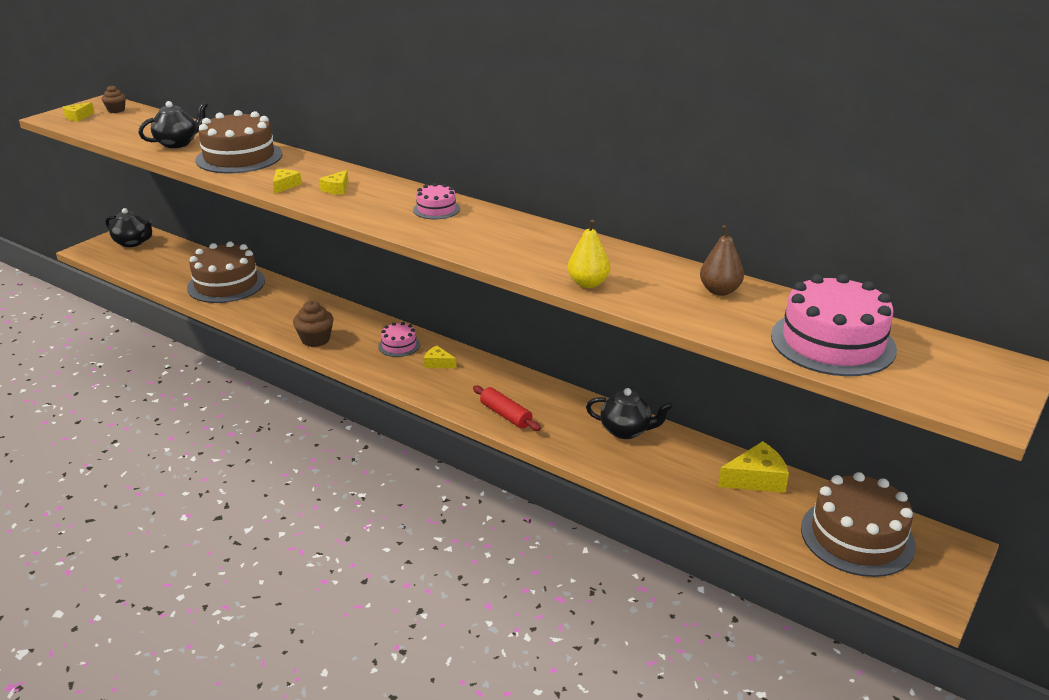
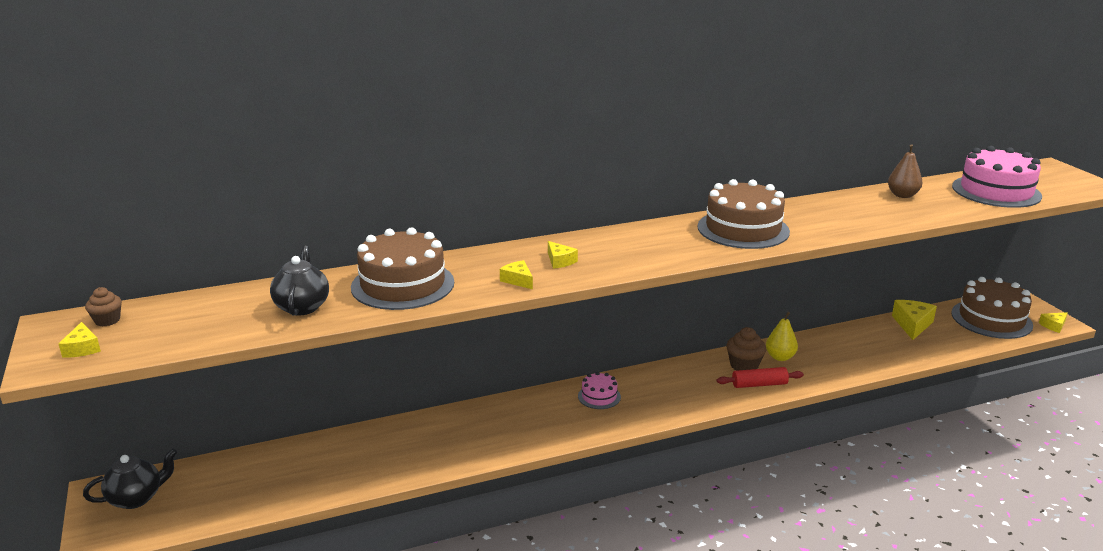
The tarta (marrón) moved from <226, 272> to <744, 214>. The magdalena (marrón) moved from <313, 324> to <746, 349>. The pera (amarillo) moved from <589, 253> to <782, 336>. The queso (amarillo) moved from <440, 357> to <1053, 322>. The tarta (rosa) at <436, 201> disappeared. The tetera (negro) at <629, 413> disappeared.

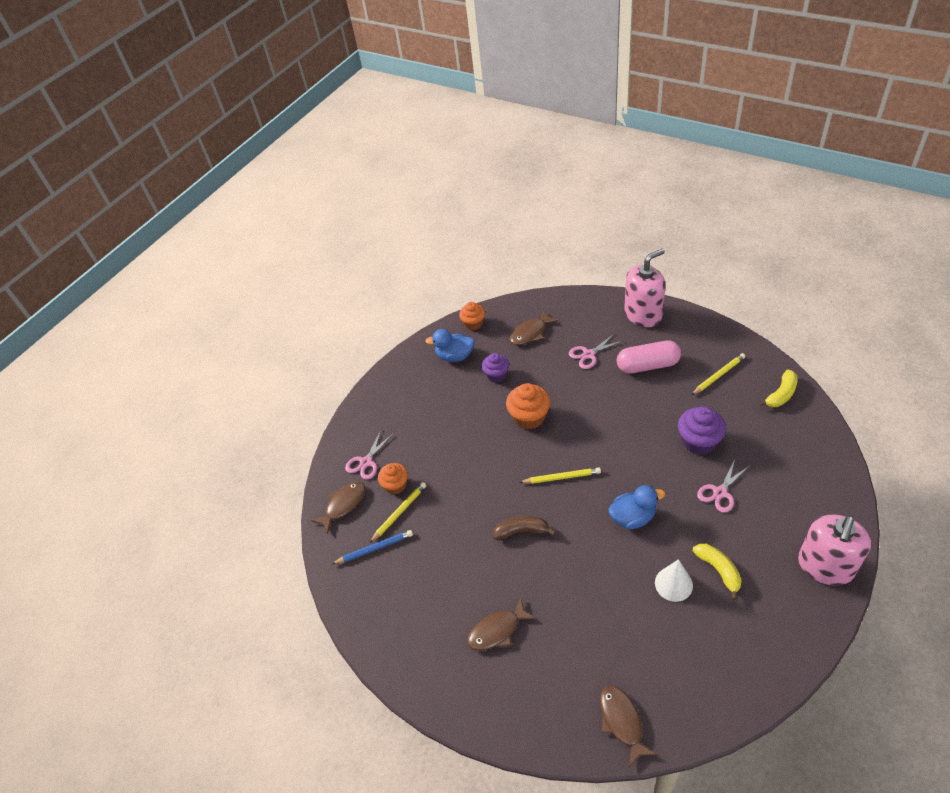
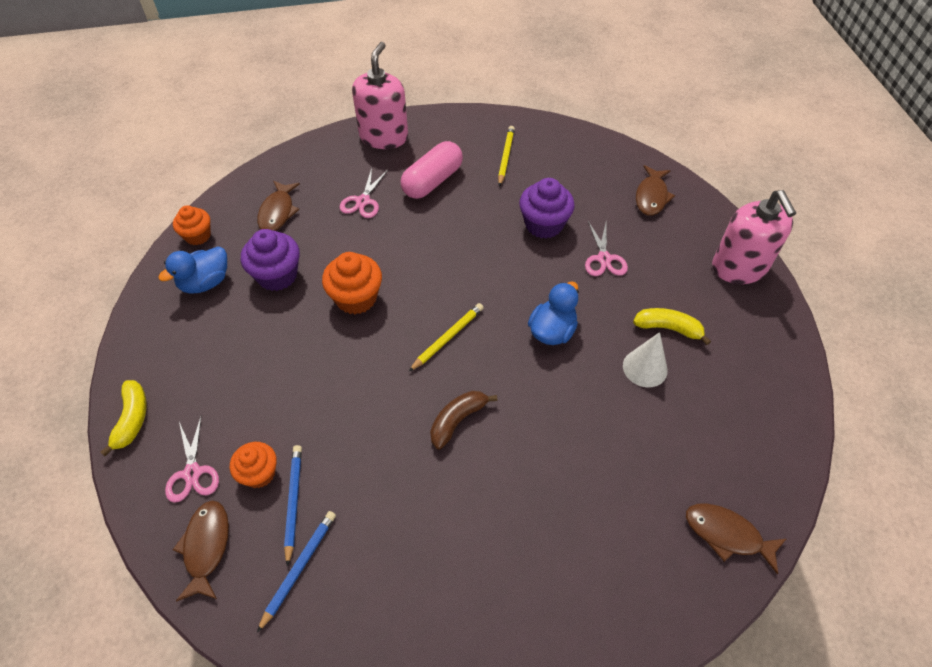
The plátano (amarillo) moved from <778, 388> to <123, 418>. The magdalena (morado) at <495, 367> changed to 1.51 times the size. The lápiz (amarillo) at <398, 512> became the lápiz (azul) at <293, 506>. The pez (marrón) moved from <501, 624> to <655, 190>.

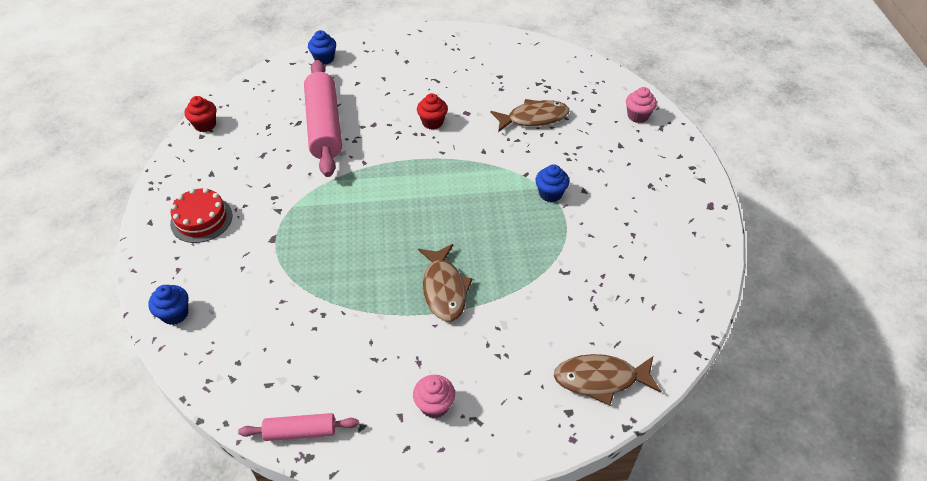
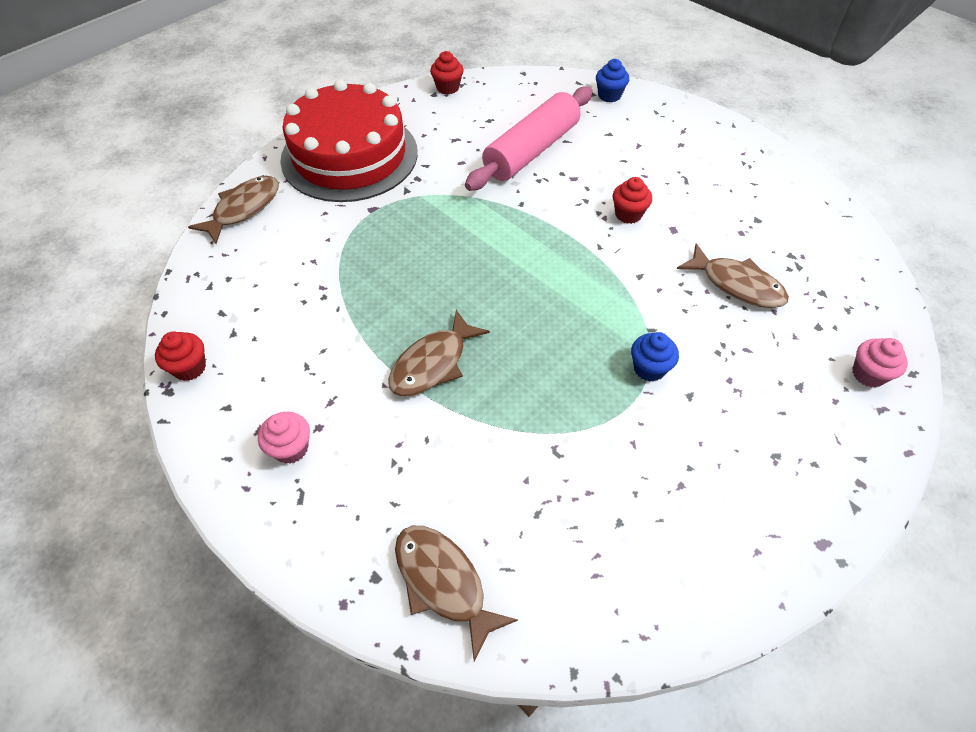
The rodillo (rosa) at <298, 427> was replaced by the magdalena (rojo) at <180, 356>. The magdalena (azul) at <168, 305> was replaced by the pez (marrón) at <233, 210>. The tarta (rojo) at <201, 215> changed to 2.15 times the size.

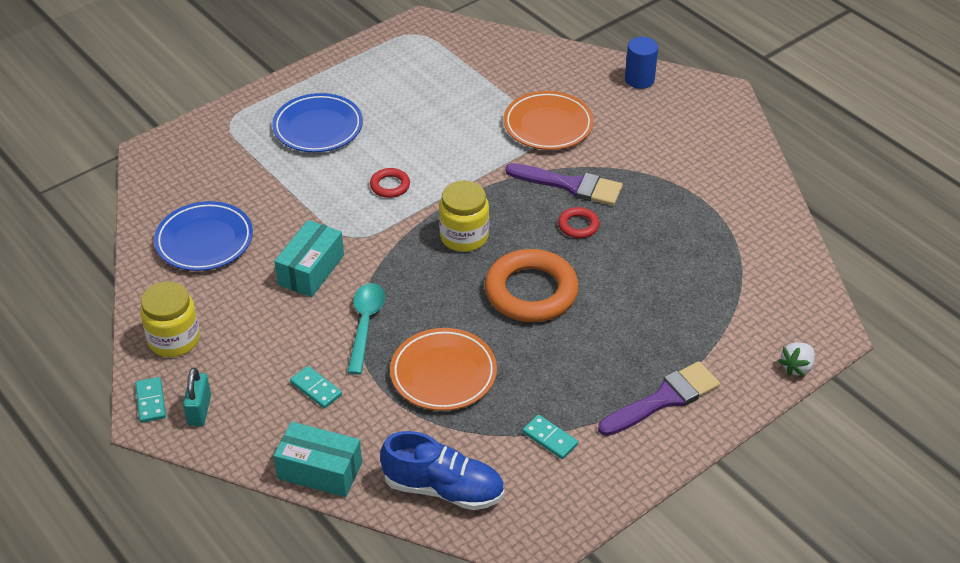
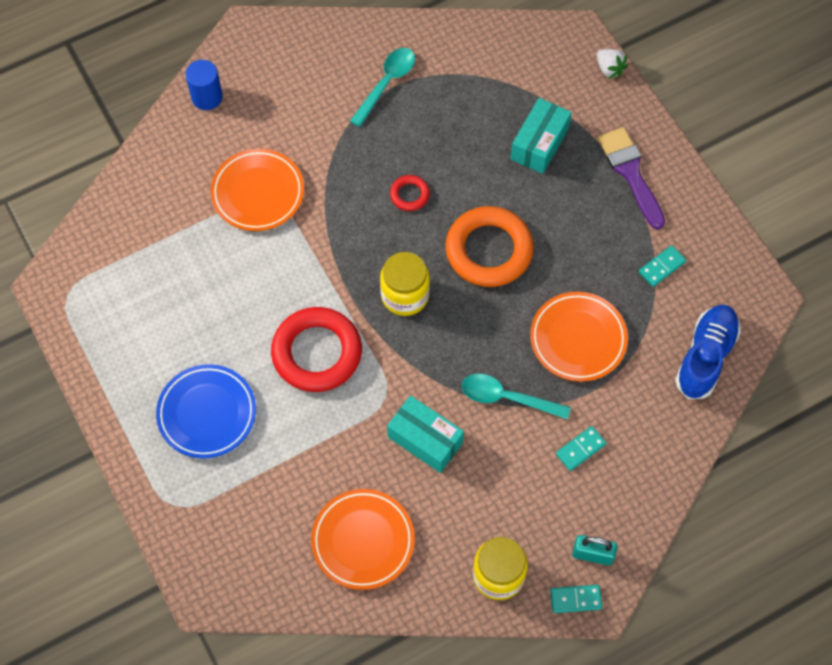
The anillo (rojo) at <390, 183> changed to 2.17 times the size. The plato (azul) at <203, 236> became the plato (naranja) at <363, 539>. The cuchara (turquesa) at <382, 87> appeared. The caja (turquesa) moved from <318, 459> to <541, 136>. The pincel (morado) at <564, 184> disappeared.

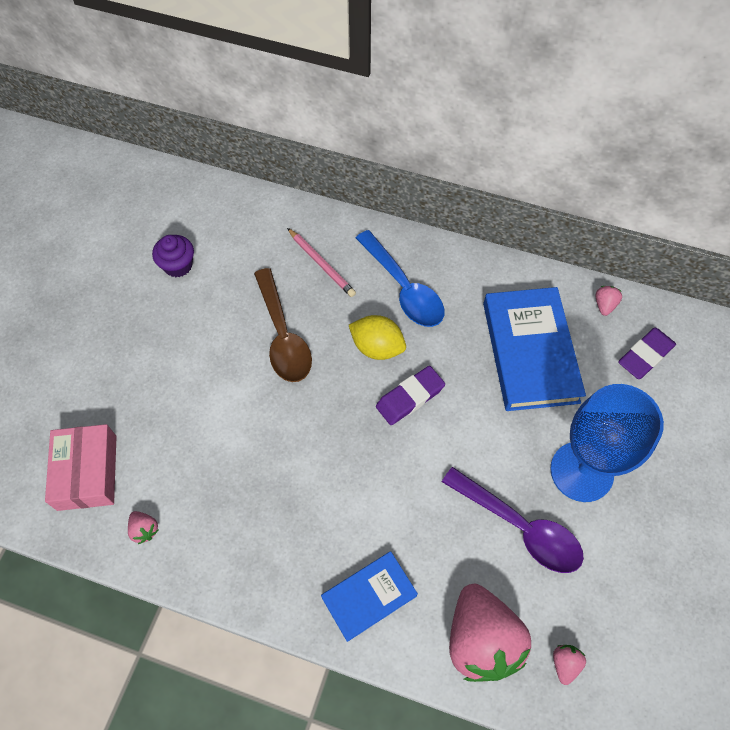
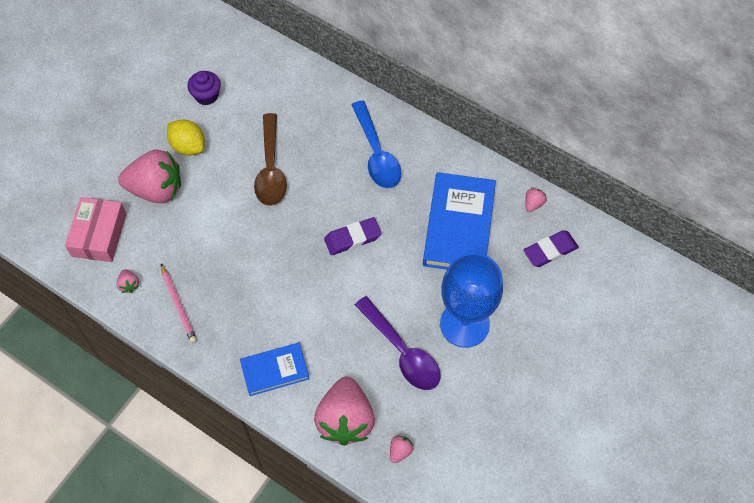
The fresa (rosa) at <149, 176> appeared. The lápiz (rosa) moved from <321, 262> to <179, 303>. The limón (amarillo) moved from <377, 337> to <186, 137>.

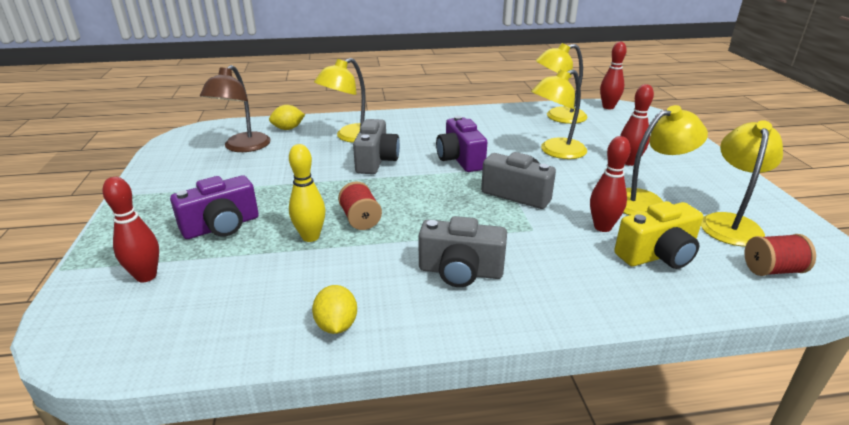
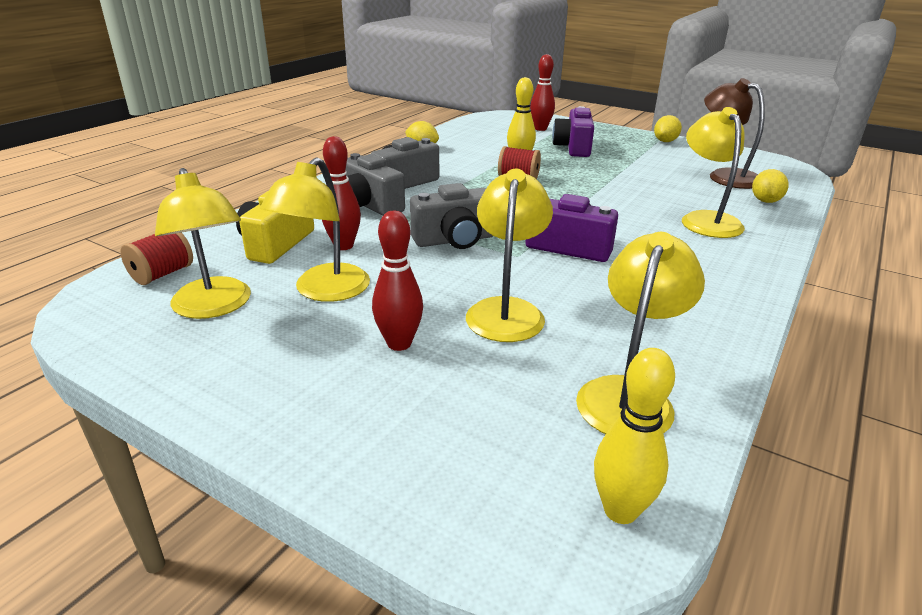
The cámara (gris) moved from <376, 146> to <375, 184>. The bolo (rojo) at <613, 75> became the bolo (amarillo) at <634, 436>. The limón (amarillo) at <668, 128> appeared.

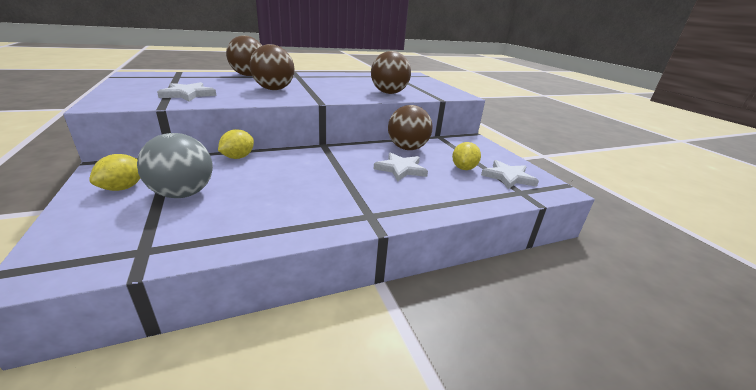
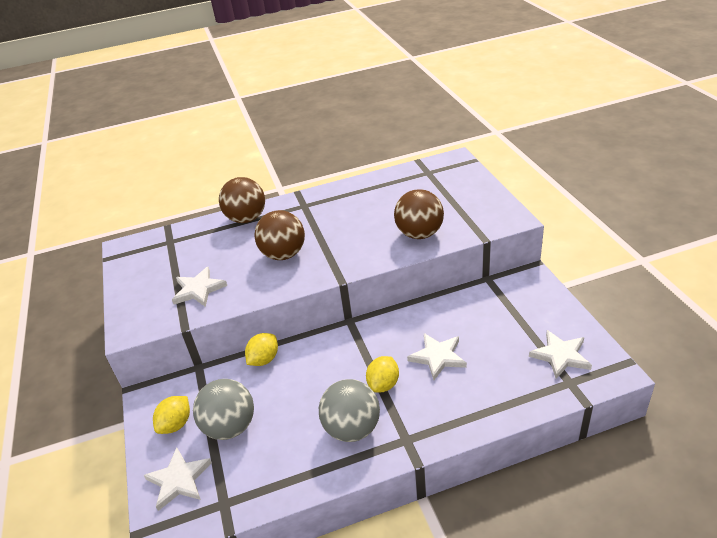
The estrella (blanco) at <178, 479> appeared. The pelota (gris) at <349, 410> appeared. The limón (amarillo) moved from <466, 156> to <382, 374>. The pelota (marrón) at <410, 127> disappeared.

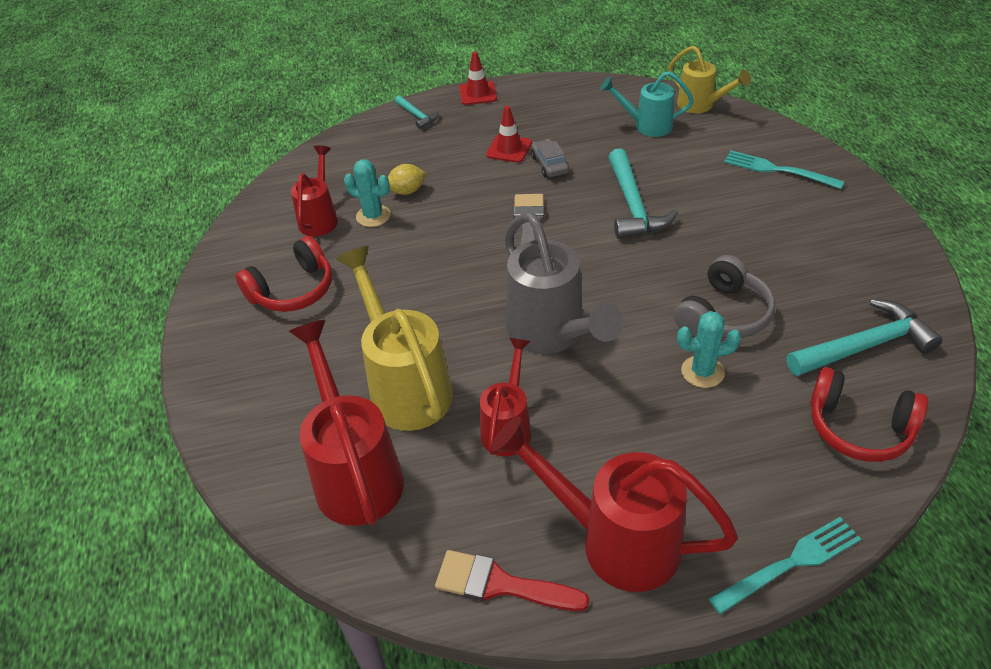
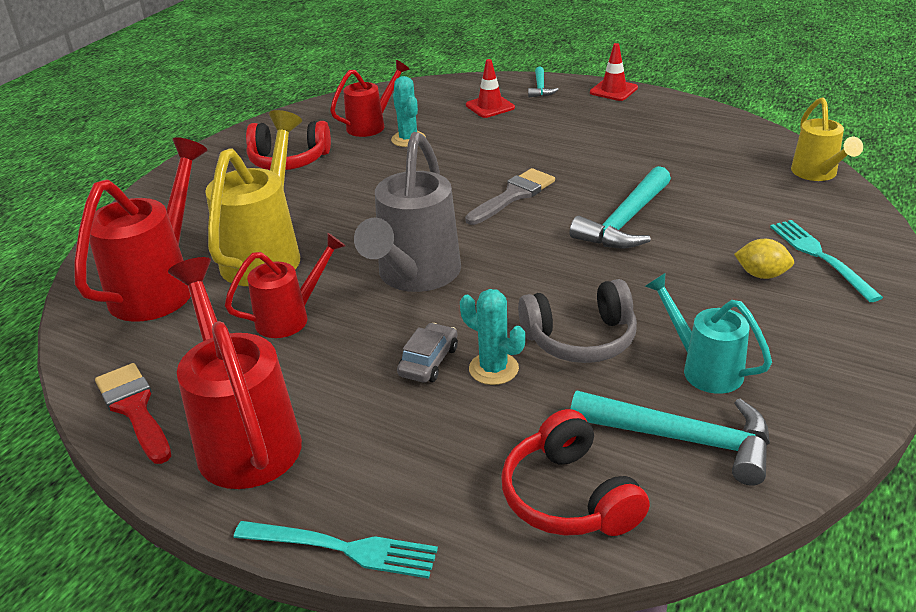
The coche (gris) moved from <550, 158> to <427, 353>. The cono de tráfico (rojo) moved from <509, 134> to <490, 88>. The regadera (turquesa) moved from <647, 104> to <708, 333>. The limón (amarillo) moved from <406, 179> to <764, 259>.

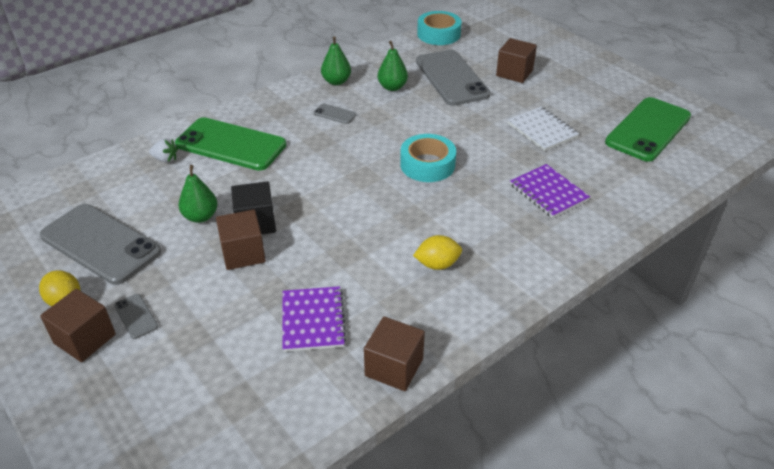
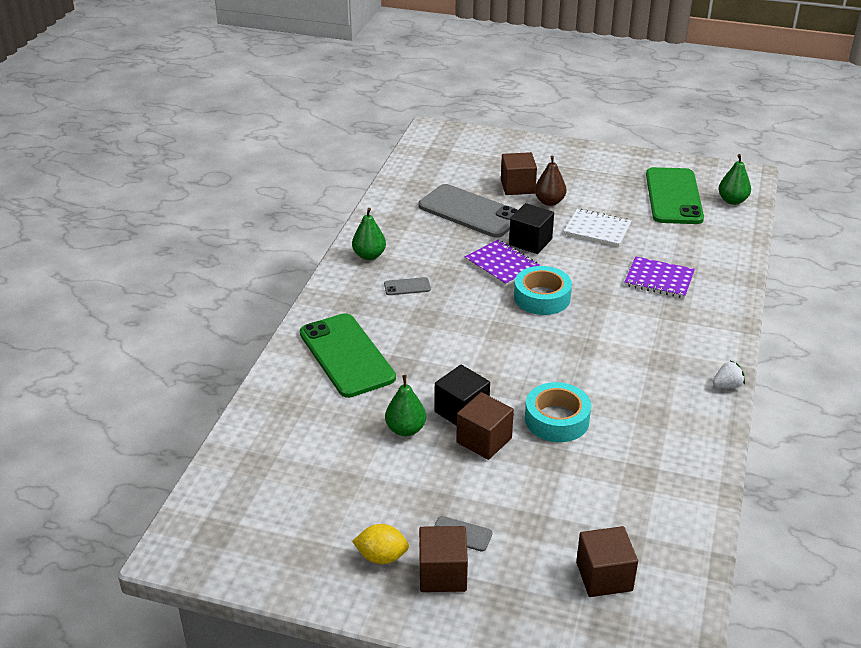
The móvil (verde) at <230, 144> turned 75 degrees clockwise. The cuaderno (morado) moved from <314, 319> to <502, 263>. The cubo (negro) at <531, 228> appeared. The cinta adhesiva (turquesa) moved from <439, 28> to <558, 412>. The pera (marrón) at <550, 181> appeared. The cubo (marrón) moved from <394, 354> to <607, 561>. The fresa (blanco) moved from <163, 151> to <729, 374>. The pera (verde) moved from <393, 66> to <734, 179>. The móvil (gris) at <100, 244> disappeared. The limón (amarillo) at <437, 252> disappeared.

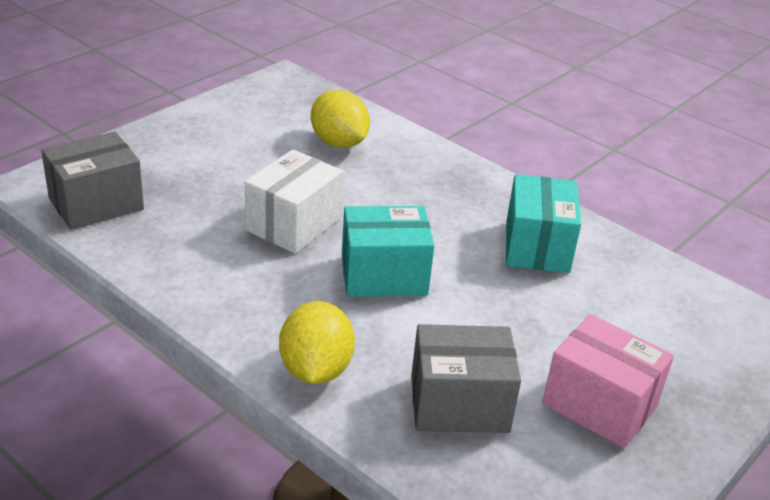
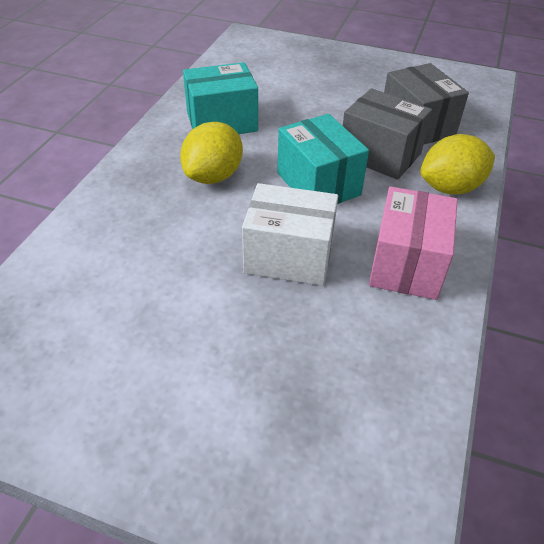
The limón (amarillo) moved from <340, 119> to <211, 153>. The caja (gris) moved from <92, 180> to <387, 134>. The caja (rosa) moved from <608, 381> to <413, 243>.

